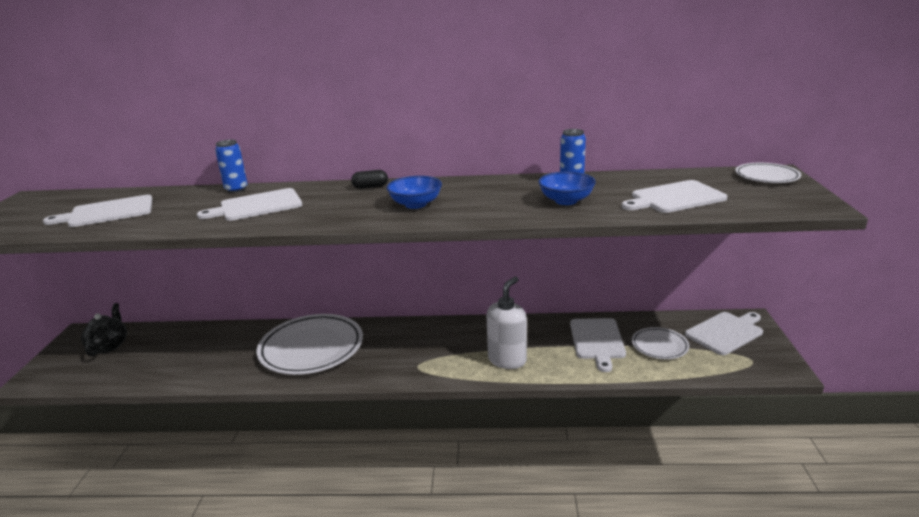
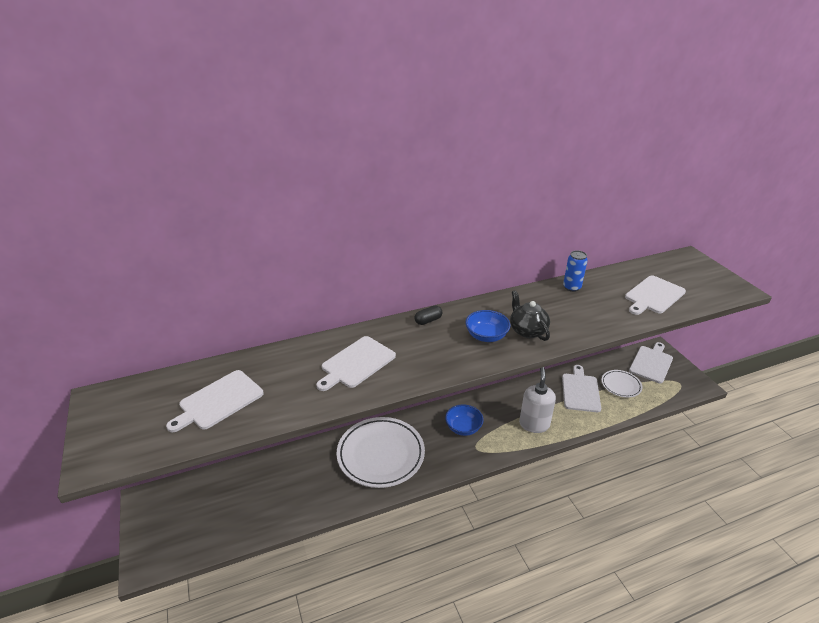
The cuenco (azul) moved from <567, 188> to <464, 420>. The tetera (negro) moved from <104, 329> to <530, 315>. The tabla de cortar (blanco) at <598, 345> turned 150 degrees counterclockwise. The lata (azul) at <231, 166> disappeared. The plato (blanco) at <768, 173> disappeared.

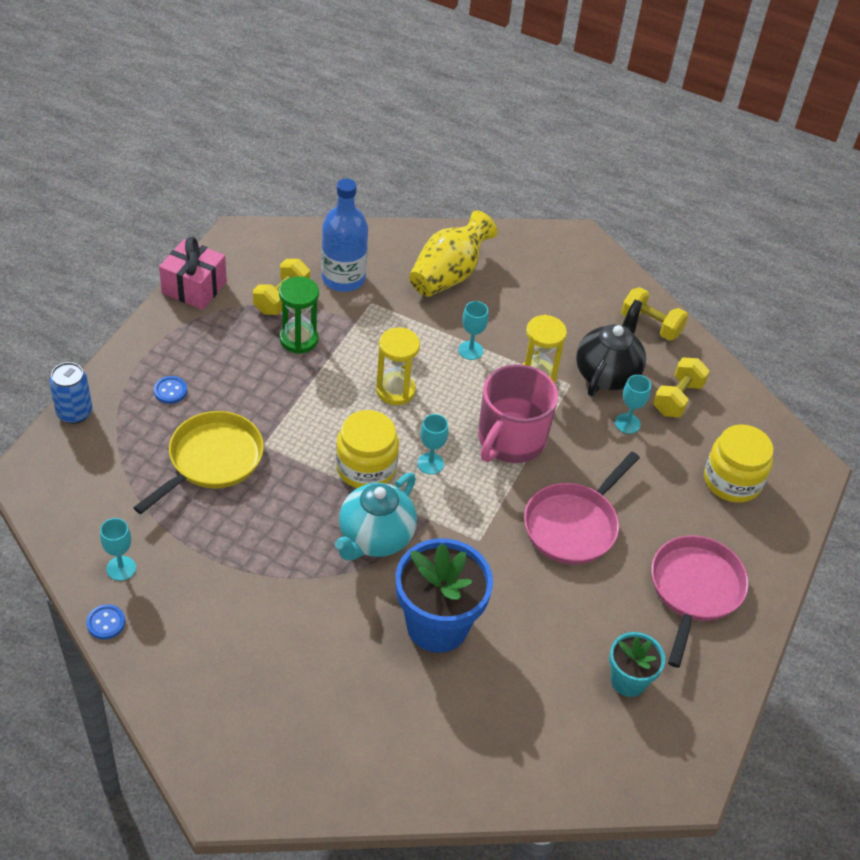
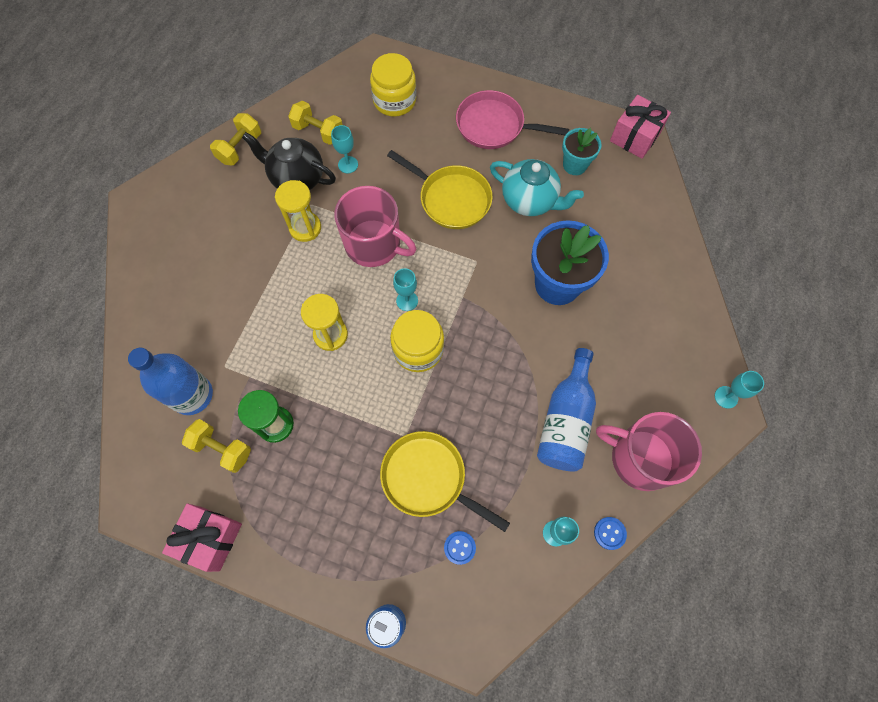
The sartén (rosa) at <582, 508> became the sartén (amarillo) at <440, 189>. The botón (azul) moved from <170, 390> to <460, 548>. The tetera (turquesa) moved from <376, 516> to <537, 187>. The botella (azul) at <566, 410> appeared. The taza (rosa) at <649, 451> appeared. The regalo (rosa) at <640, 127> appeared. The copa (turquesa) moved from <473, 330> to <739, 390>. The florero (amarillo) at <453, 253> disappeared.

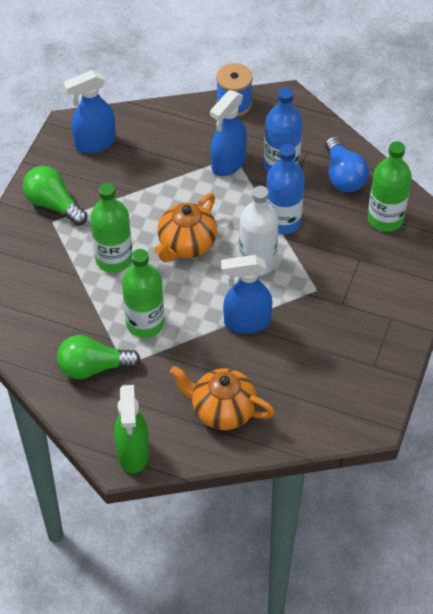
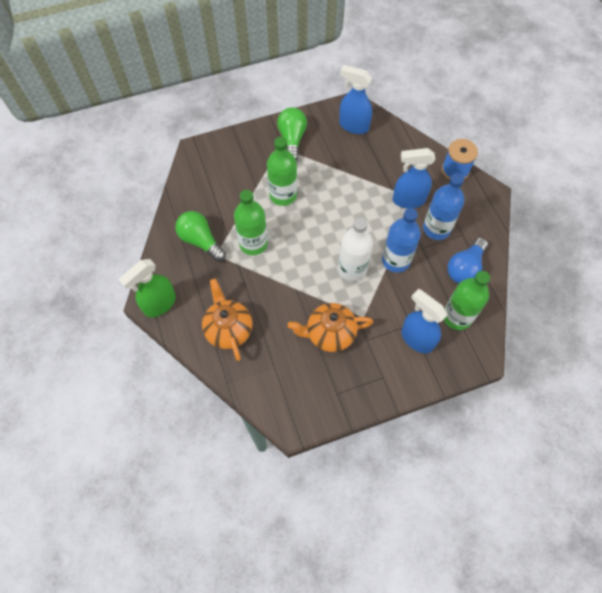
The tetera (naranja) moved from <186, 227> to <330, 327>. The pulverizador (azul) moved from <246, 294> to <424, 321>.

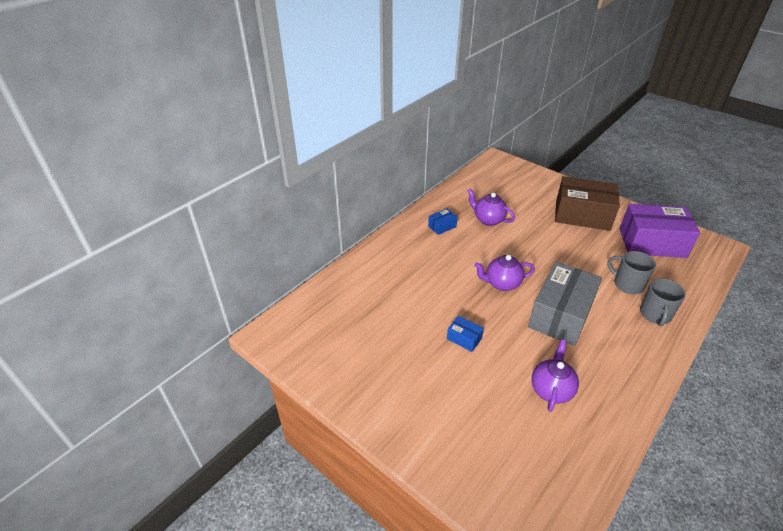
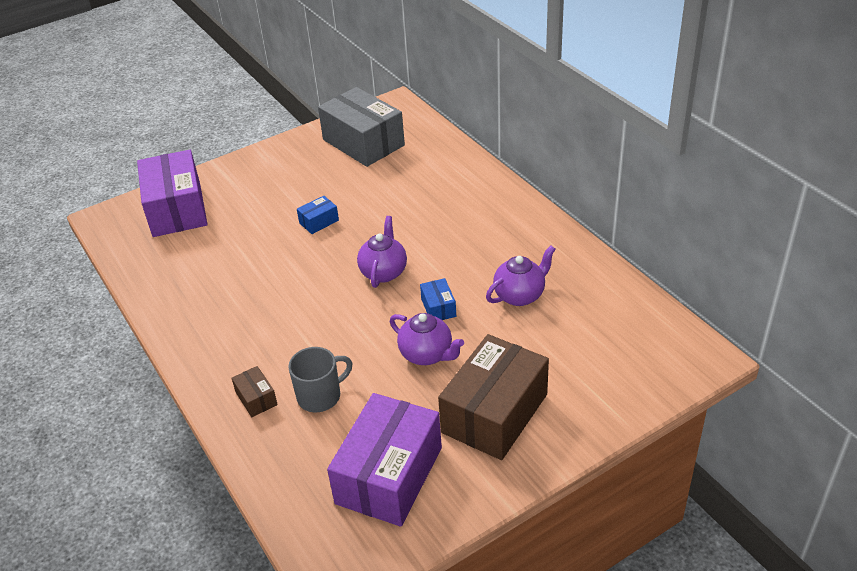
The caja (morado) at <172, 193> appeared. The taza (gris) at <663, 302> was replaced by the caja (marrón) at <255, 391>. The caja (gris) moved from <565, 304> to <361, 127>. The tetera (morado) moved from <555, 376> to <427, 339>. The caja (azul) moved from <443, 222> to <438, 299>.

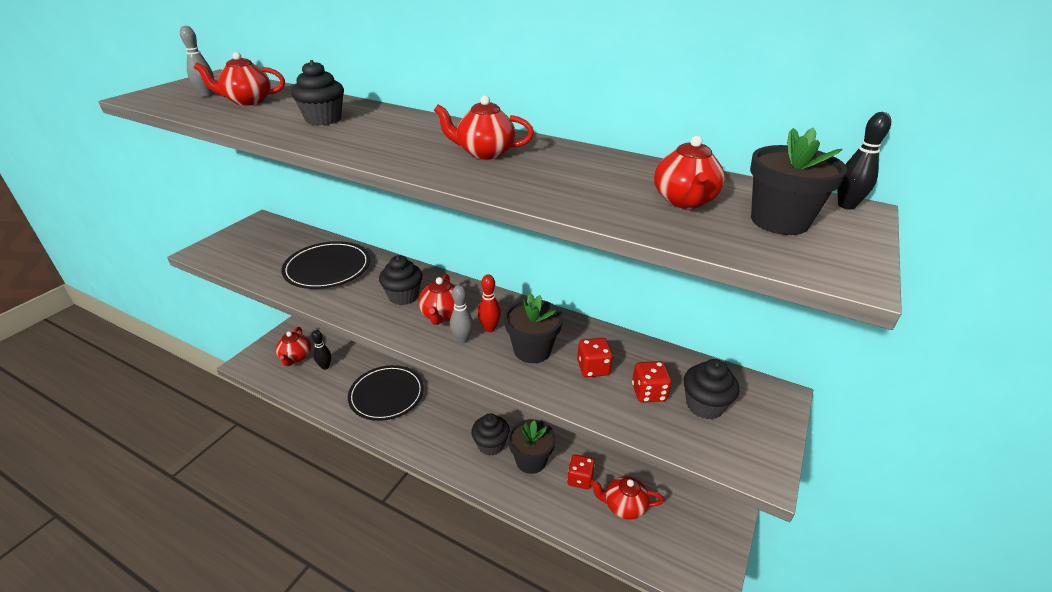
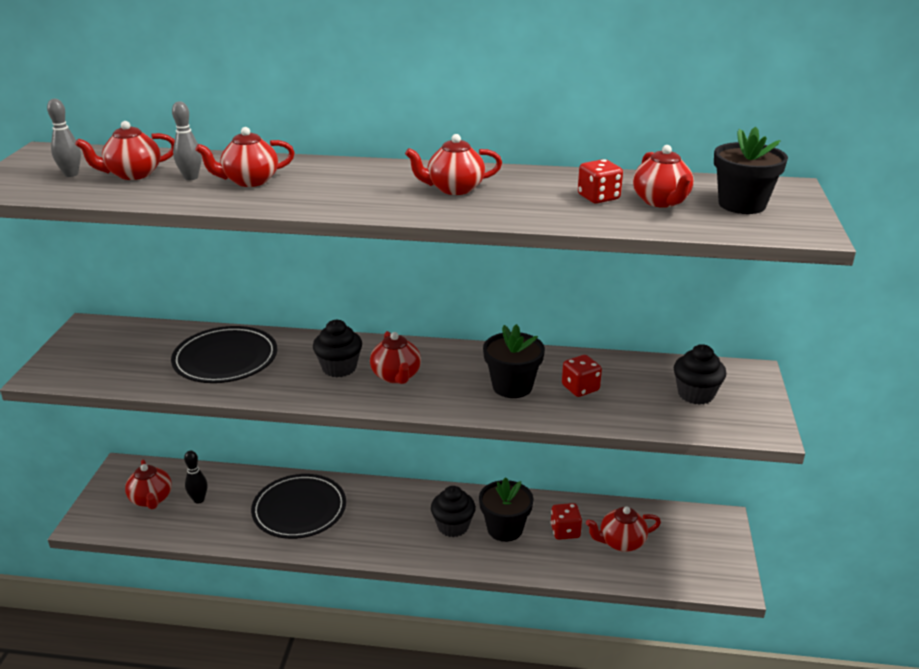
The bolo (gris) moved from <461, 314> to <187, 140>. The magdalena (negro) at <317, 92> was replaced by the tetera (rojo) at <245, 157>. The dado (rojo) moved from <652, 382> to <600, 181>. The bolo (rojo) at <489, 303> disappeared. The bolo (negro) at <864, 161> disappeared.

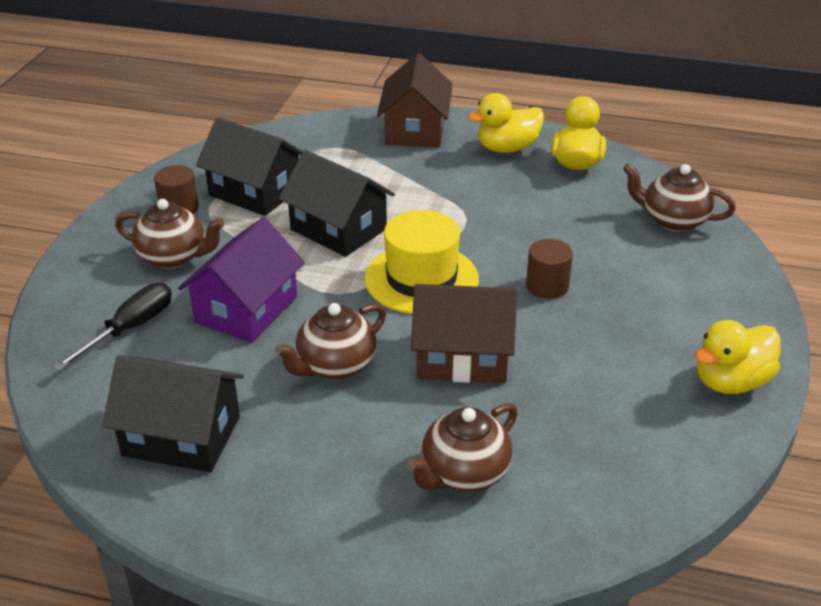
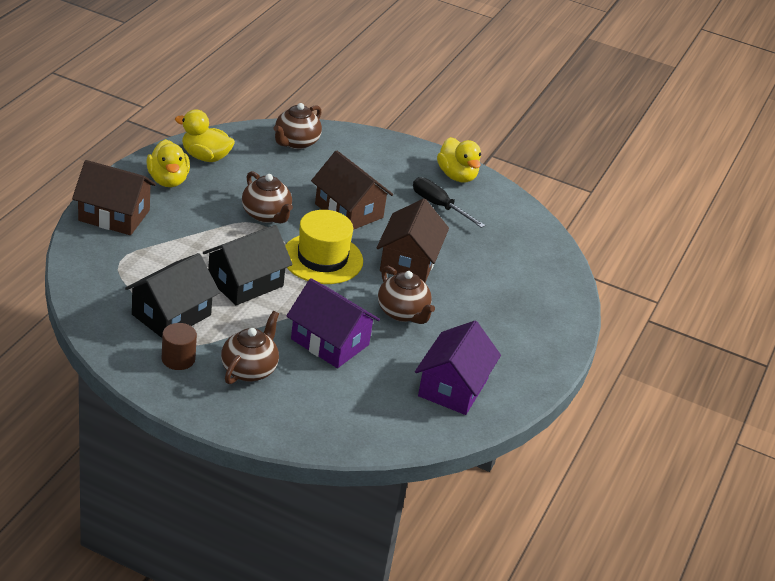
The tetera (marrón) moved from <462, 447> to <267, 197>. The cilindro (marrón) at <549, 269> was replaced by the casa (marrón) at <352, 190>. The destornillador (negro) moved from <112, 326> to <449, 202>. The casa (negro) at <173, 413> became the casa (morado) at <458, 368>.

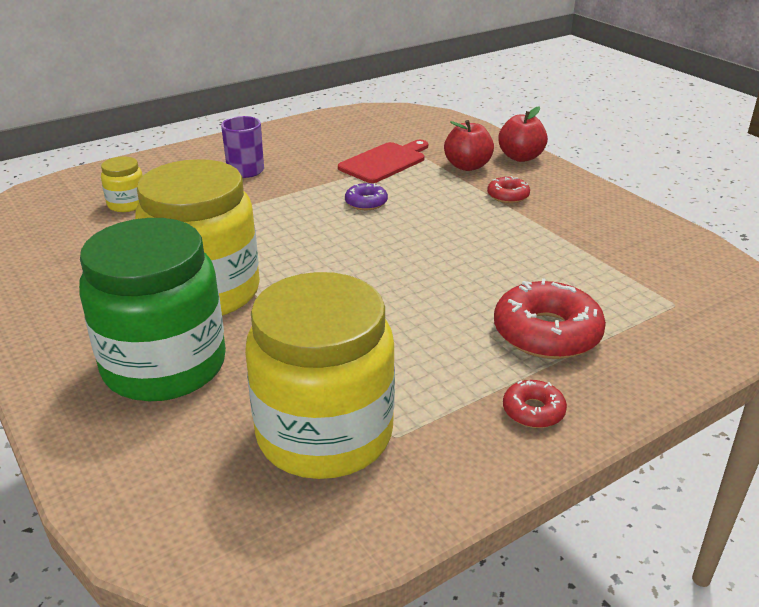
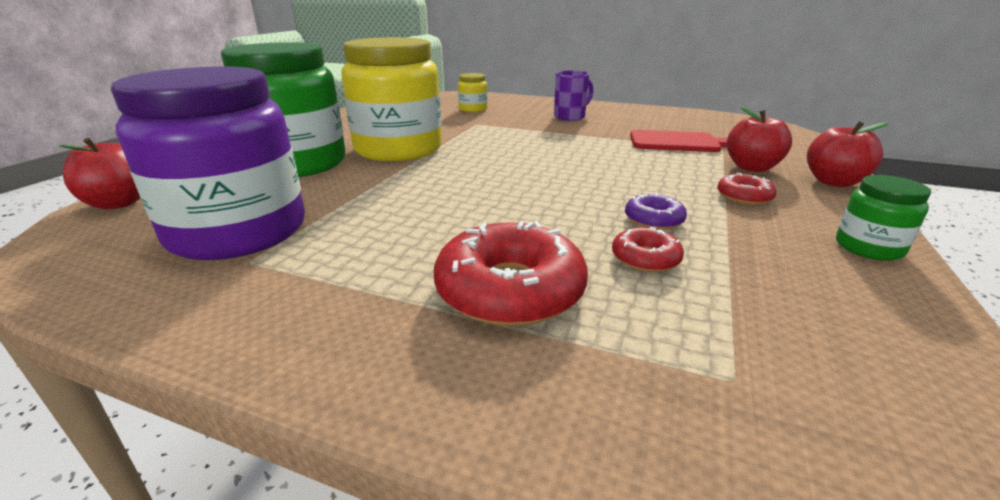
The manzana (rojo) at <99, 173> appeared. The tarro (amarillo) at <320, 375> became the tarro (morado) at <208, 163>. The rosquilla (rojo) moved from <535, 404> to <648, 249>. The rosquilla (morado) moved from <366, 196> to <656, 211>. The tarro (verde) at <883, 218> appeared.

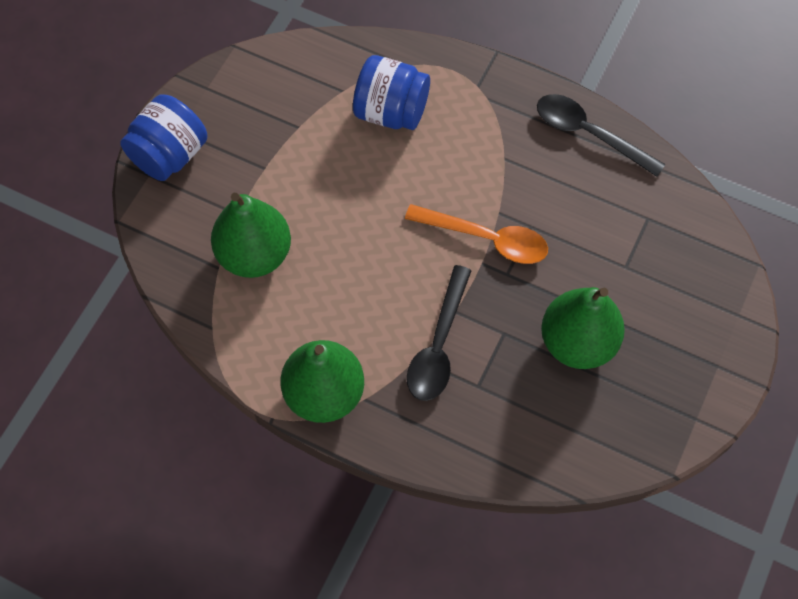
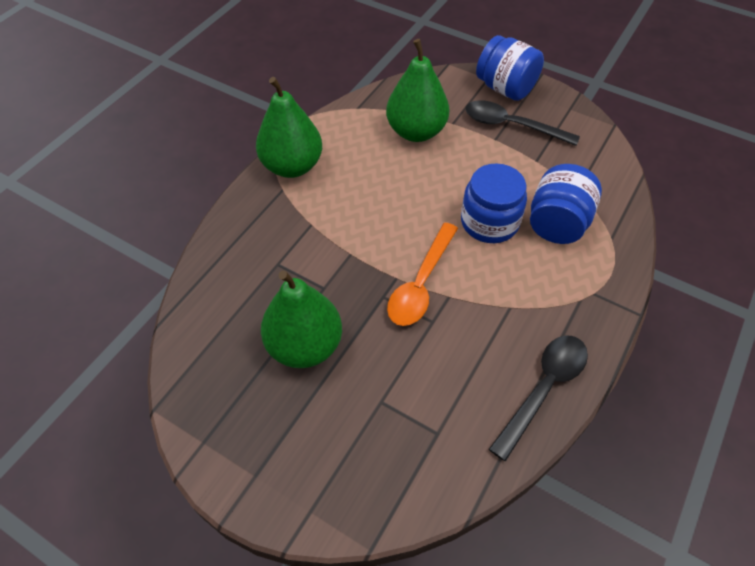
The tarro (azul) at <494, 203> appeared. The cuchara (negro) moved from <439, 333> to <522, 123>.

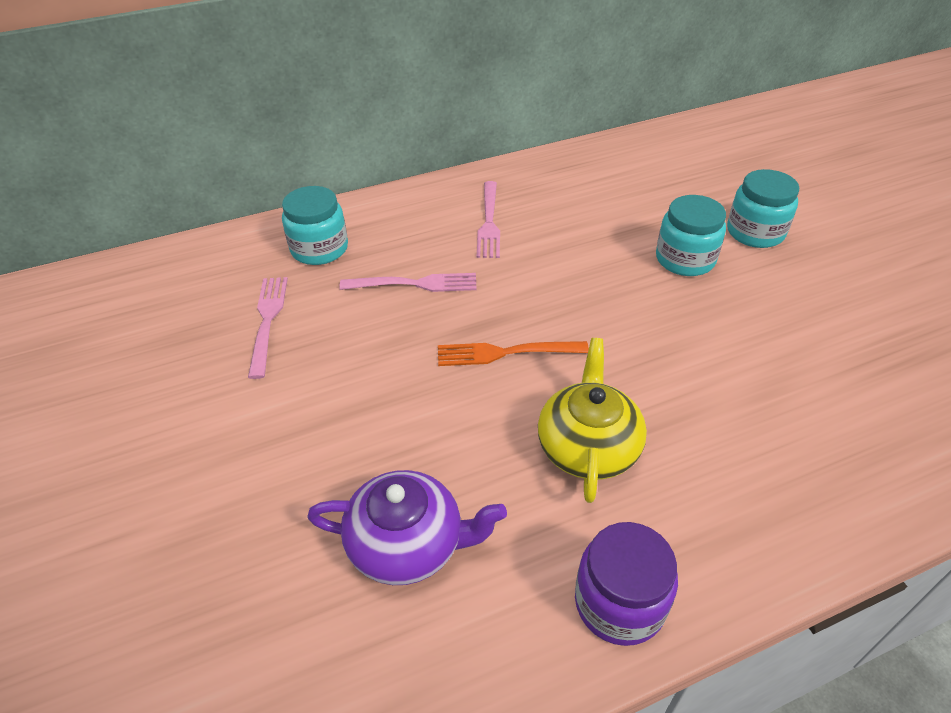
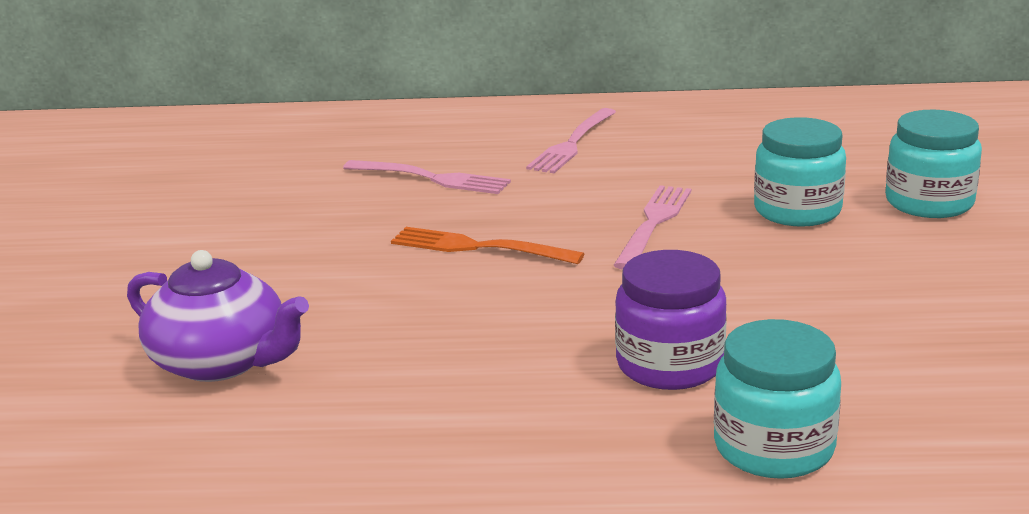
The tenedor (rosa) moved from <268, 328> to <652, 227>. The tarro (morado) moved from <626, 584> to <671, 320>. The tarro (turquesa) moved from <315, 225> to <777, 399>. The tetera (amarillo) at <592, 420> disappeared.

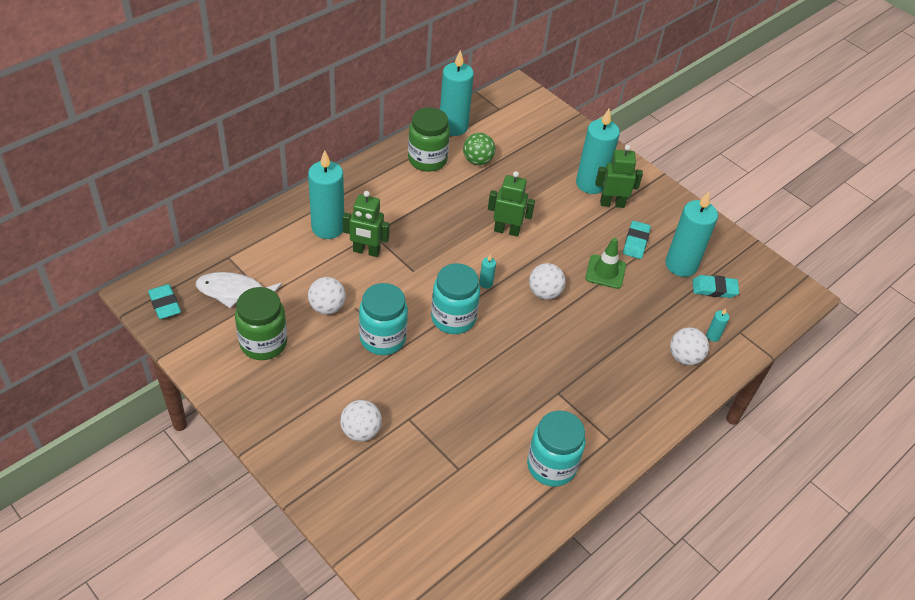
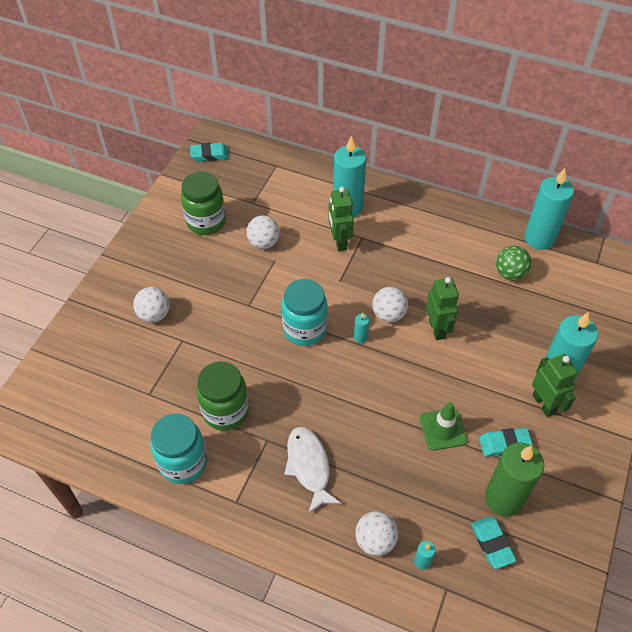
The goma de borrar (turquesa) at <164, 301> turned 45 degrees clockwise. The tarro (verde) moved from <429, 139> to <222, 396>. The pez (blanco) moved from <239, 290> to <312, 470>. The pelota (blanco) moved from <547, 281> to <390, 304>. The vela (turquesa) at <691, 234> became the vela (verde) at <514, 479>. The tarro (turquesa) at <383, 319> disappeared.

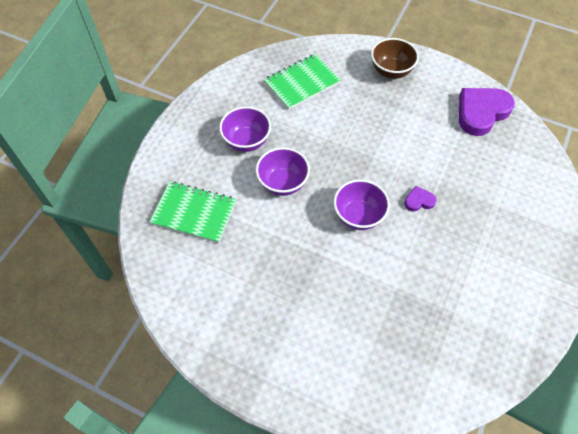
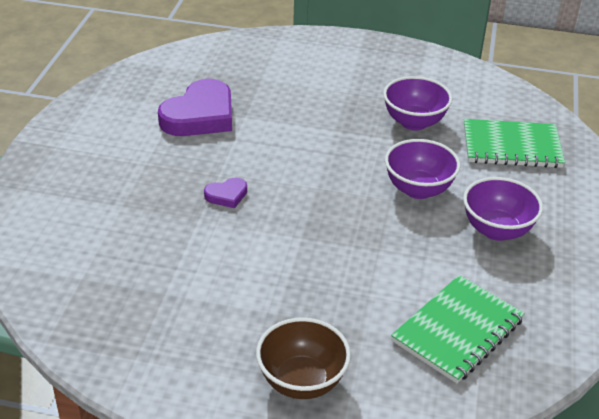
The corazón (morado) moved from <487, 112> to <195, 107>. The cuenco (morado) moved from <362, 204> to <417, 103>.

